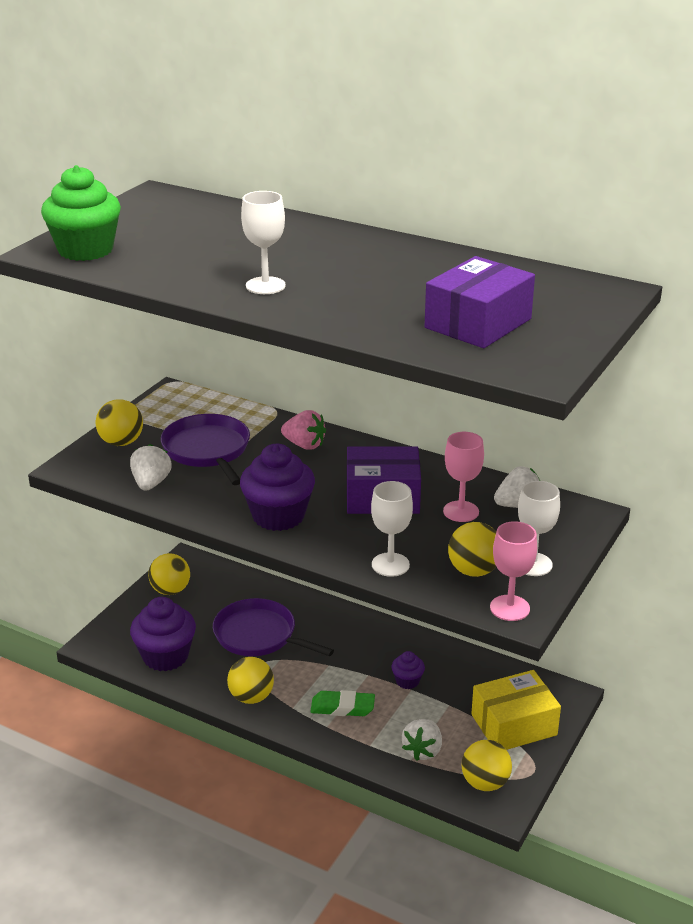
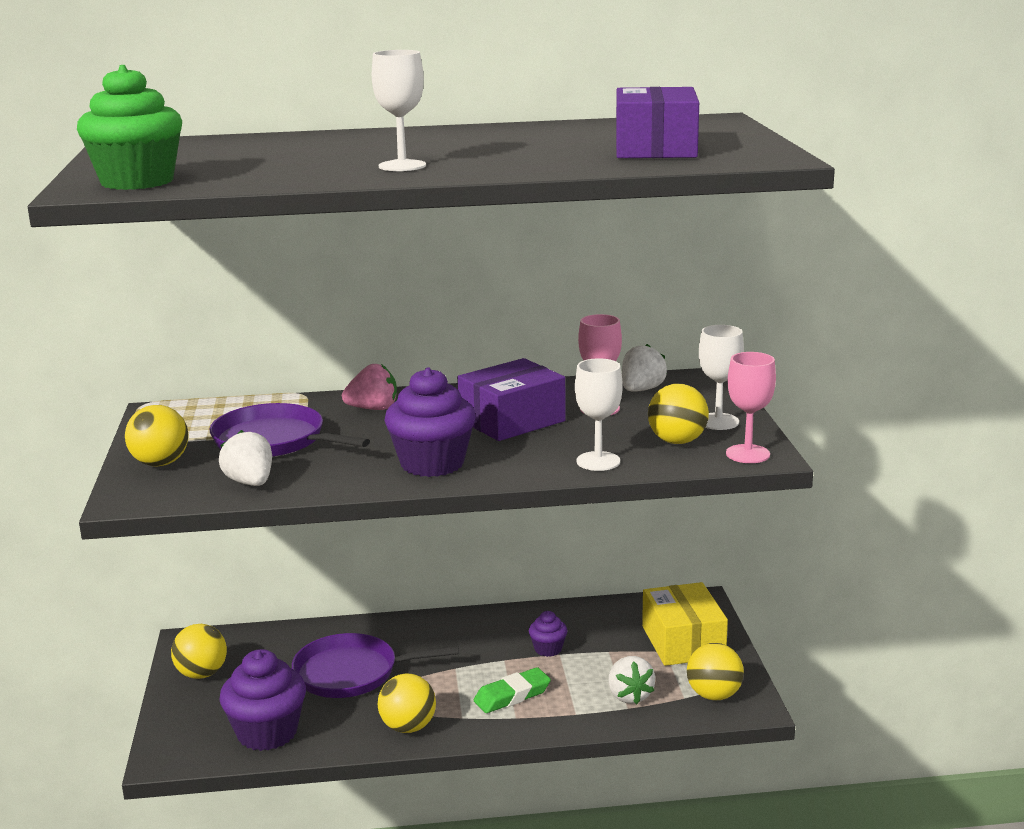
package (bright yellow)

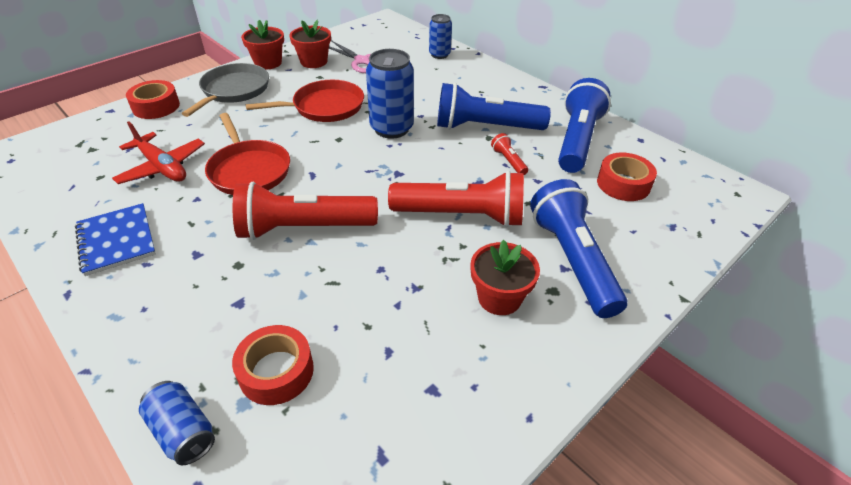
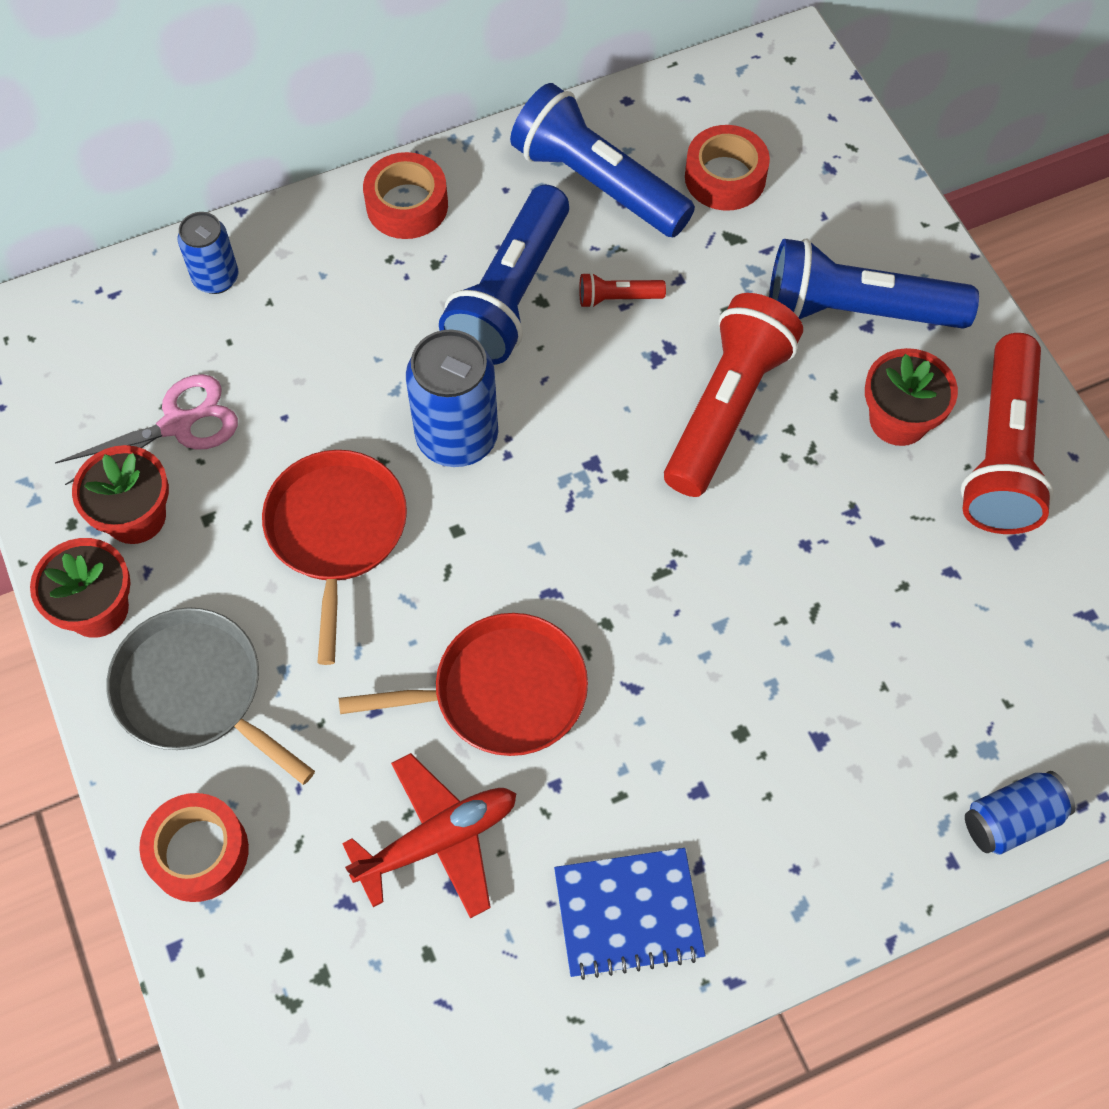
pocket torch (scarlet) (no. 3 from left); roll of tape (scarlet) (no. 2 from left)

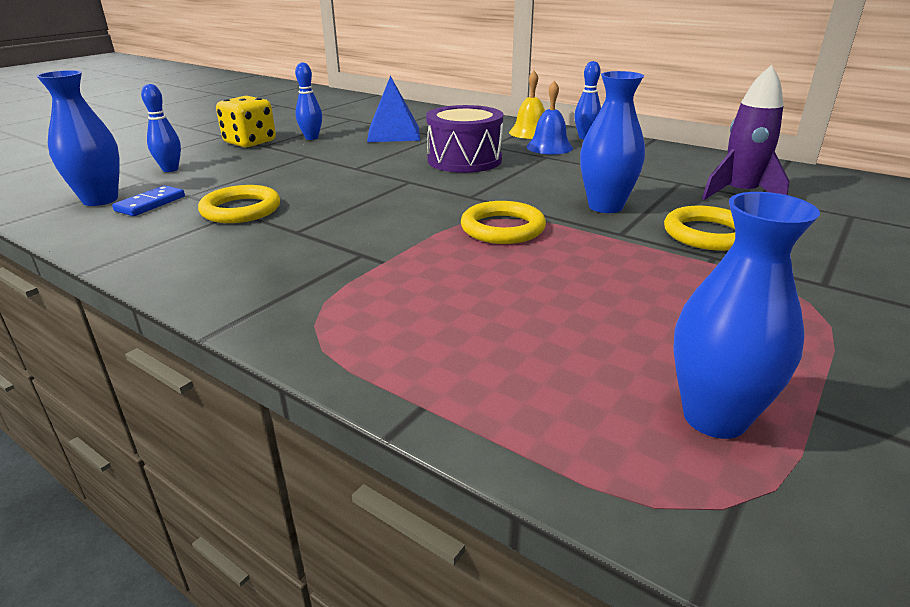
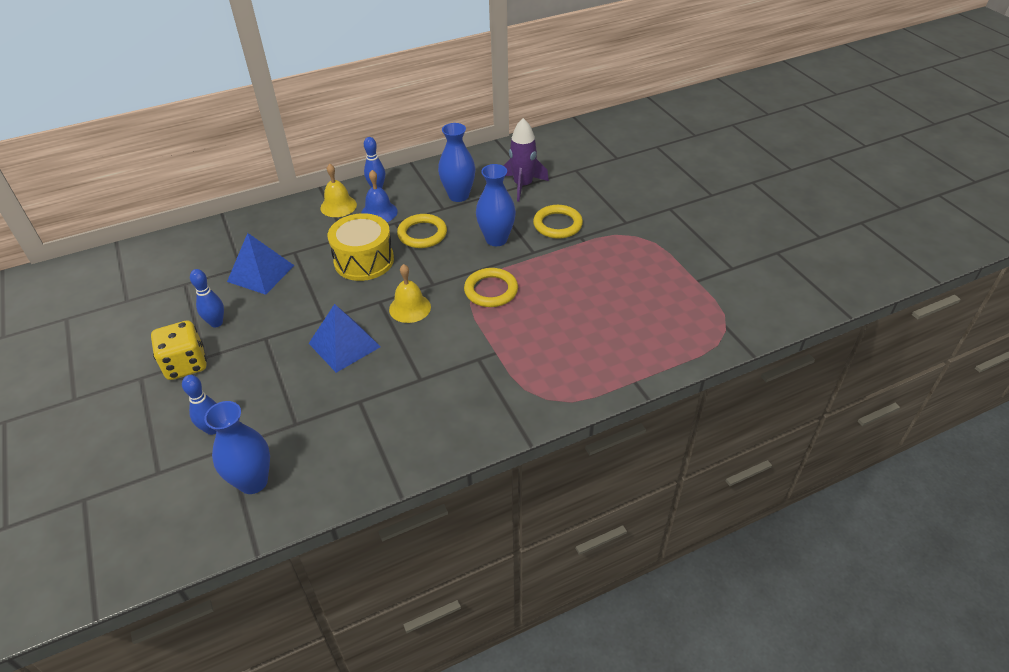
toy drum (bright yellow); domino tile (royal blue); ring (bright yellow) (no. 1 from left); vase (royal blue) (no. 2 from left); school bell (bright yellow) (no. 2 from left); pyramid shape (royal blue) (no. 2 from left)

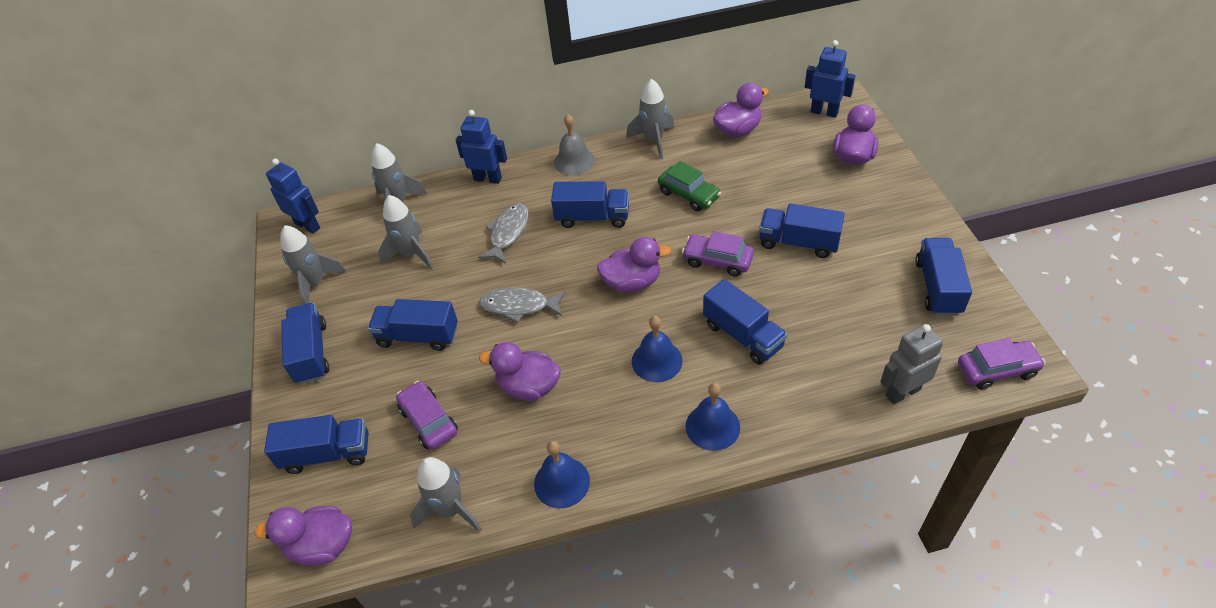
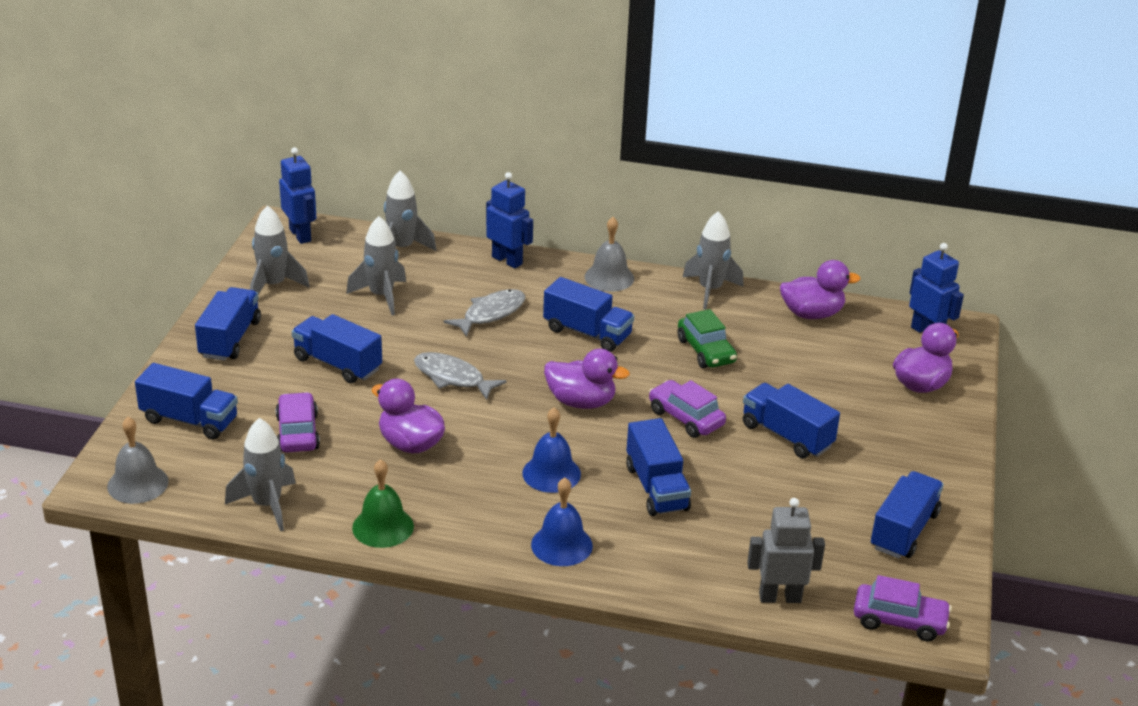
school bell (green); school bell (gray) (no. 1 from left)

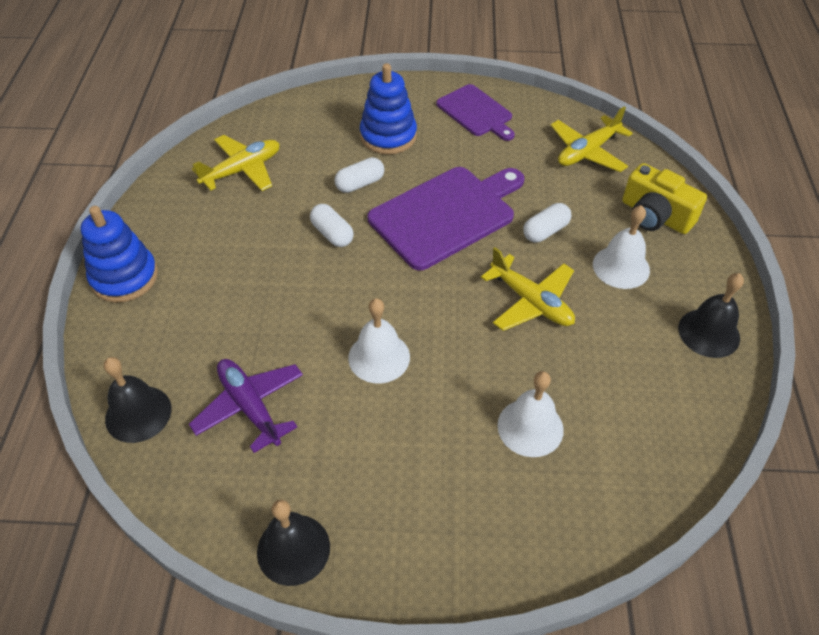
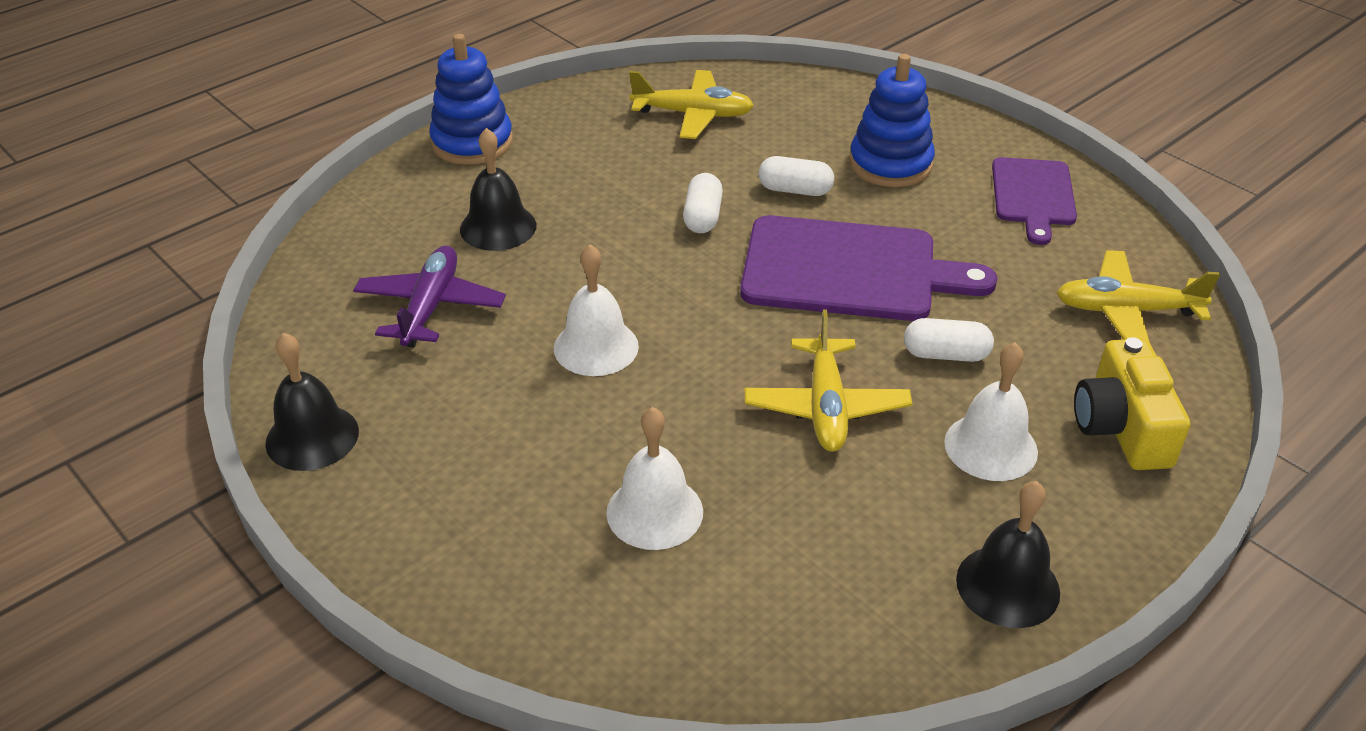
school bell (jet-black) (no. 2 from left)

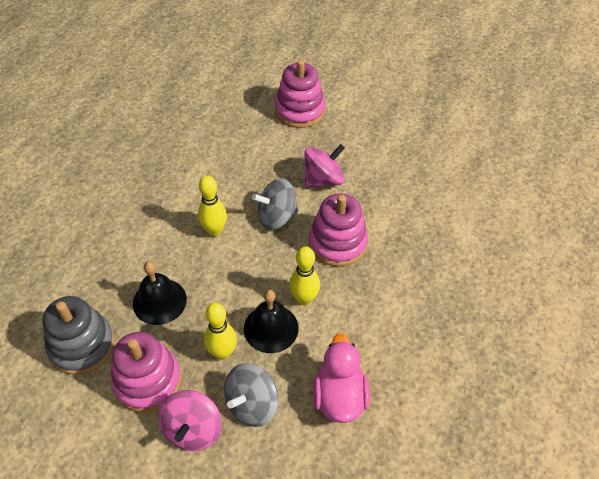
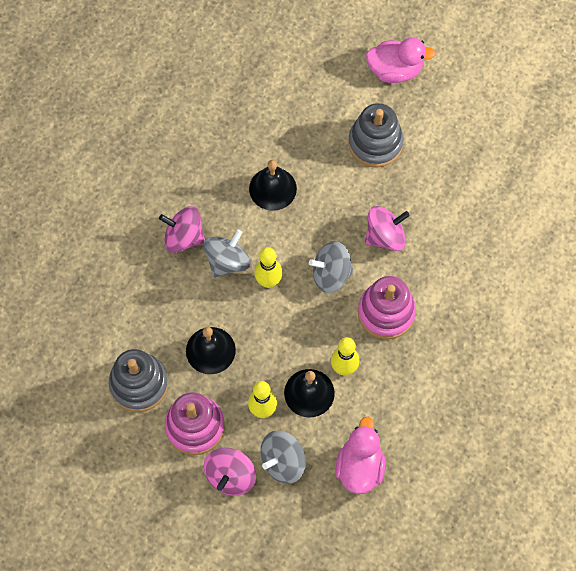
ring stacker (gray) (no. 2 from left); duck (pink) (no. 2 from left); school bell (jet-black) (no. 2 from left); toy top (pink) (no. 1 from left); toy top (gray) (no. 1 from left)

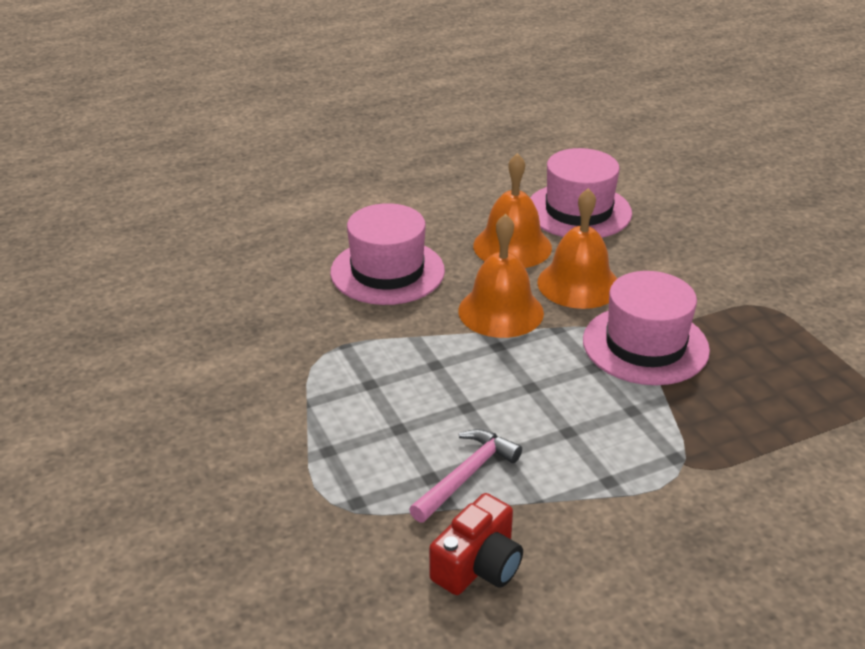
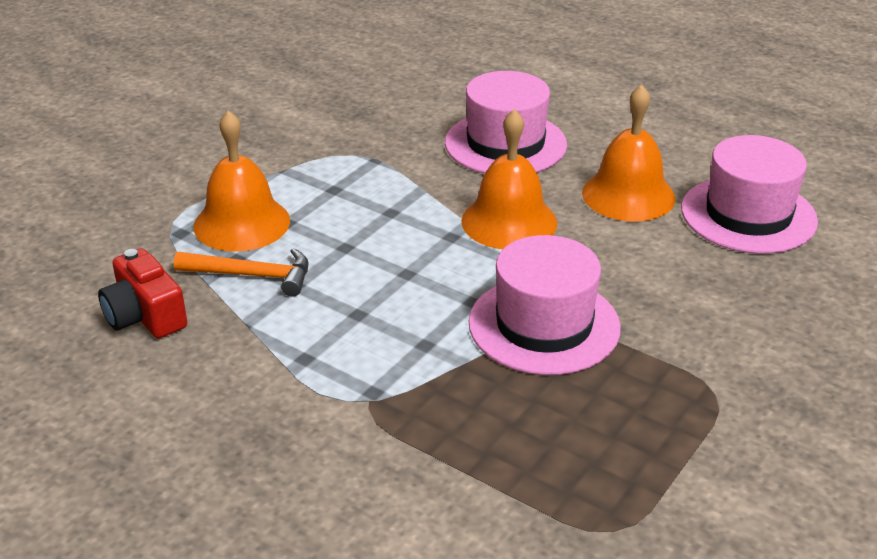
school bell (bright orange) (no. 1 from left); hammer (bright orange); compact camera (scarlet)

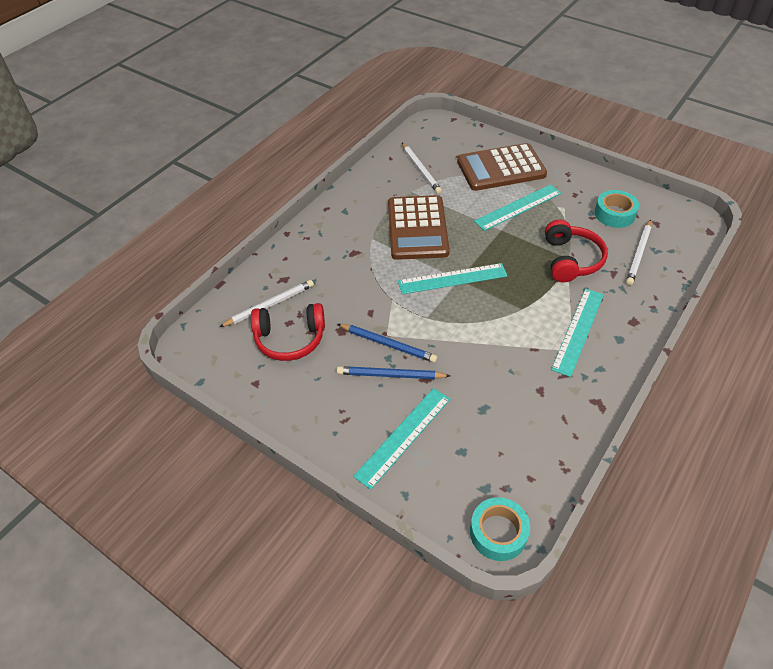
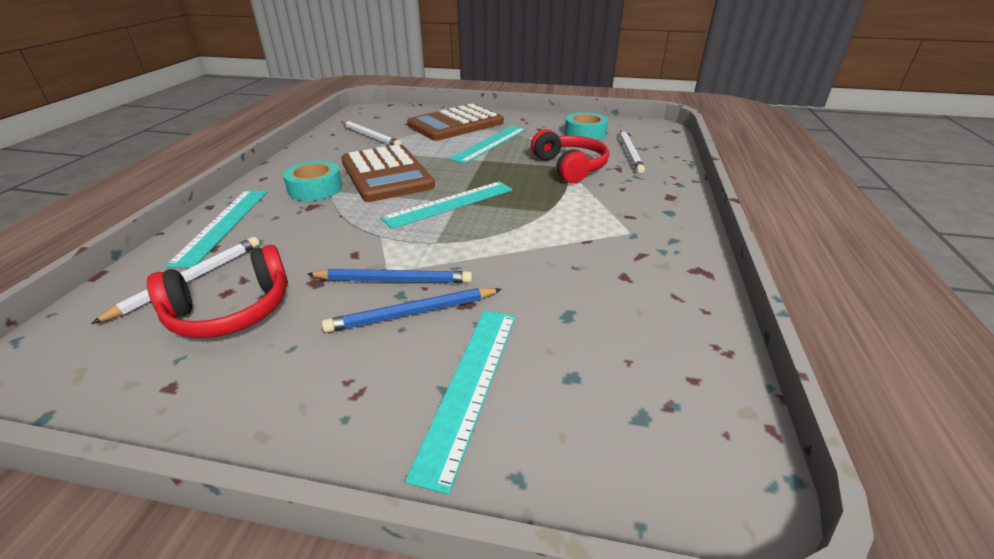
ruler (turquoise) (no. 1 from left); roll of tape (turquoise) (no. 1 from left)

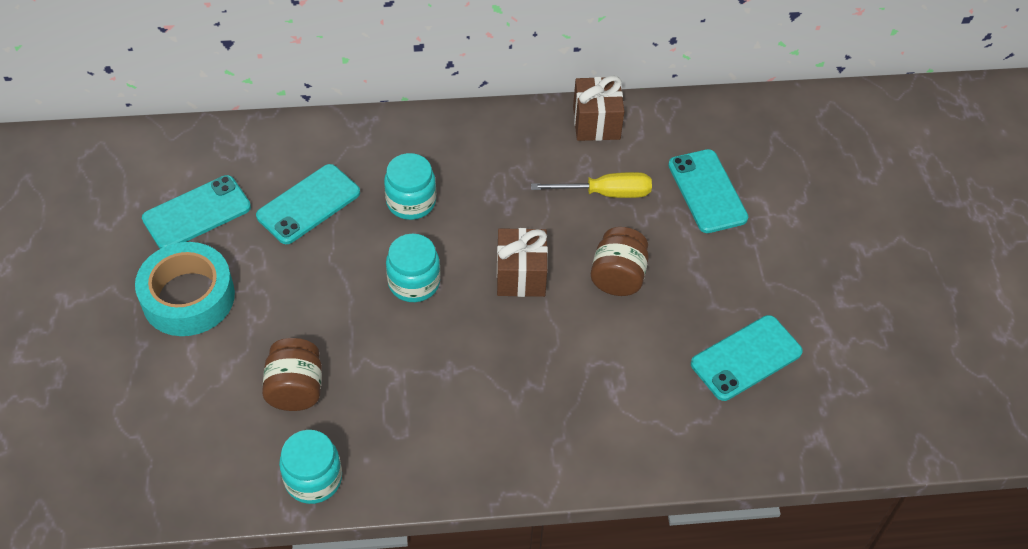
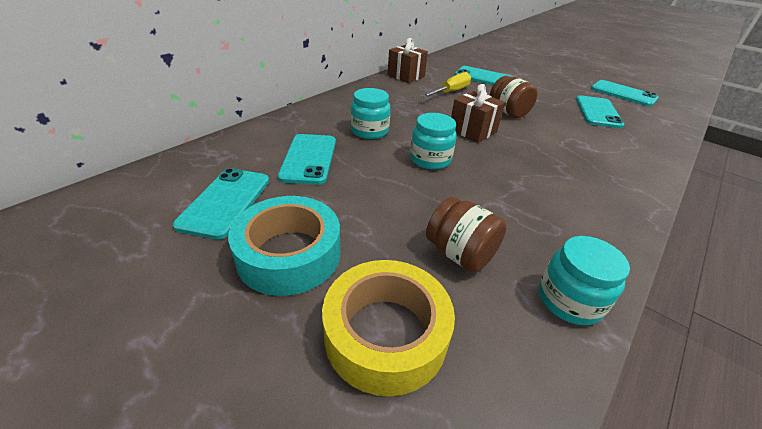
mobile phone (turquoise) (no. 5 from left); roll of tape (bright yellow)

